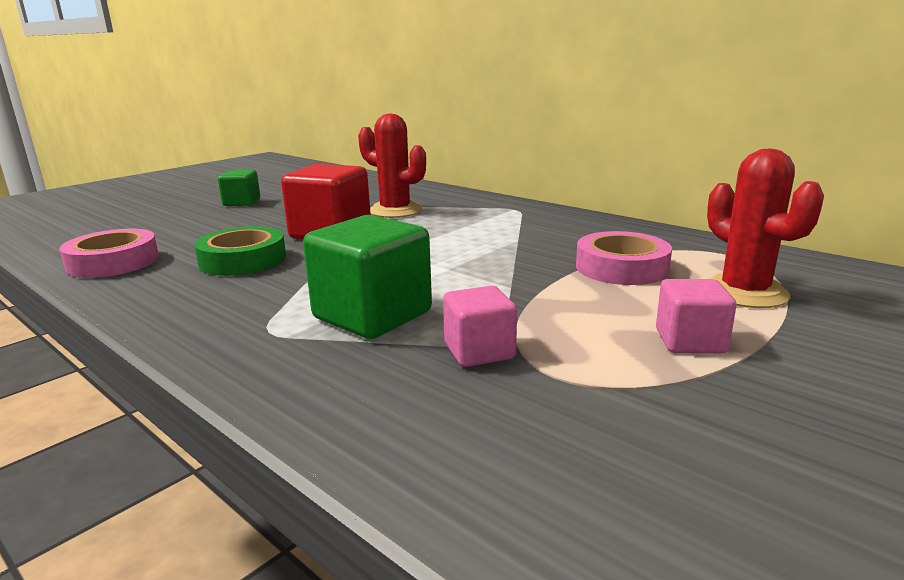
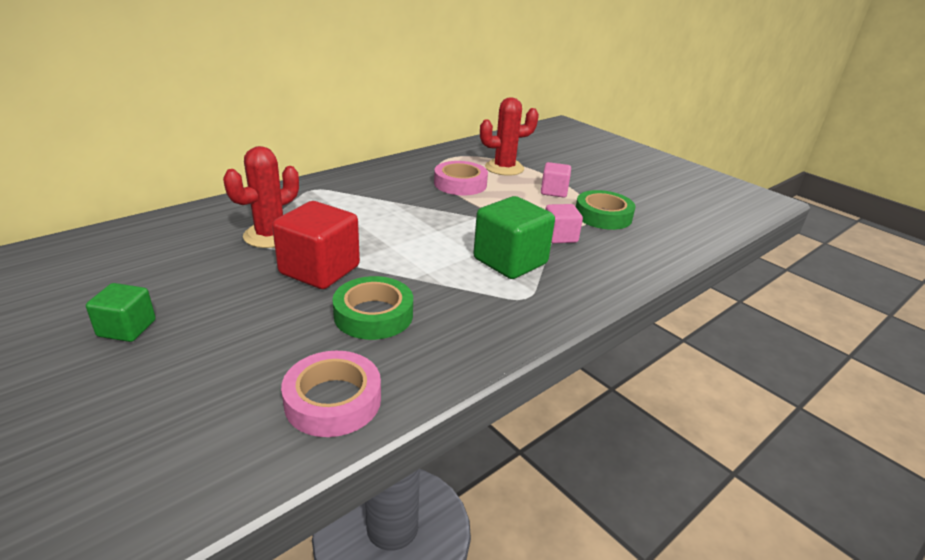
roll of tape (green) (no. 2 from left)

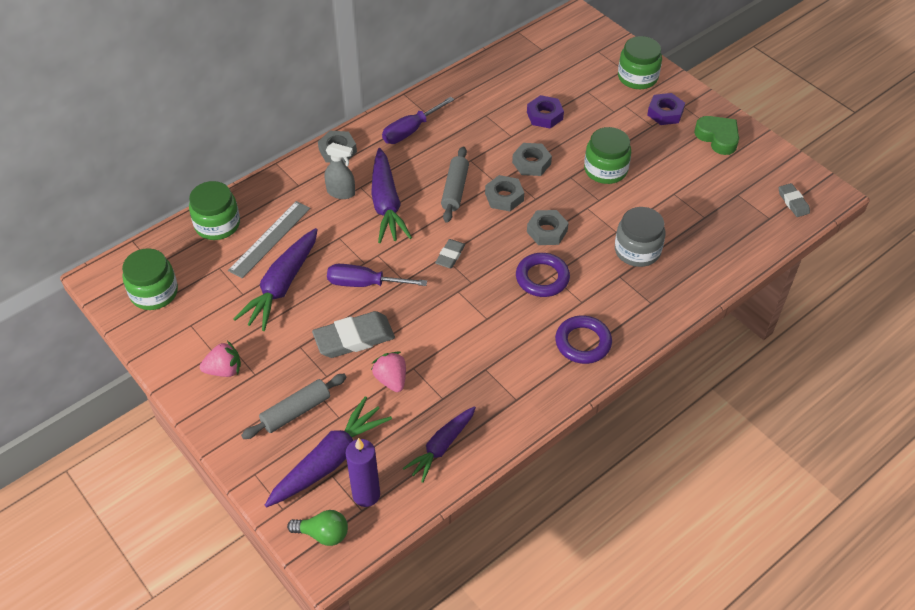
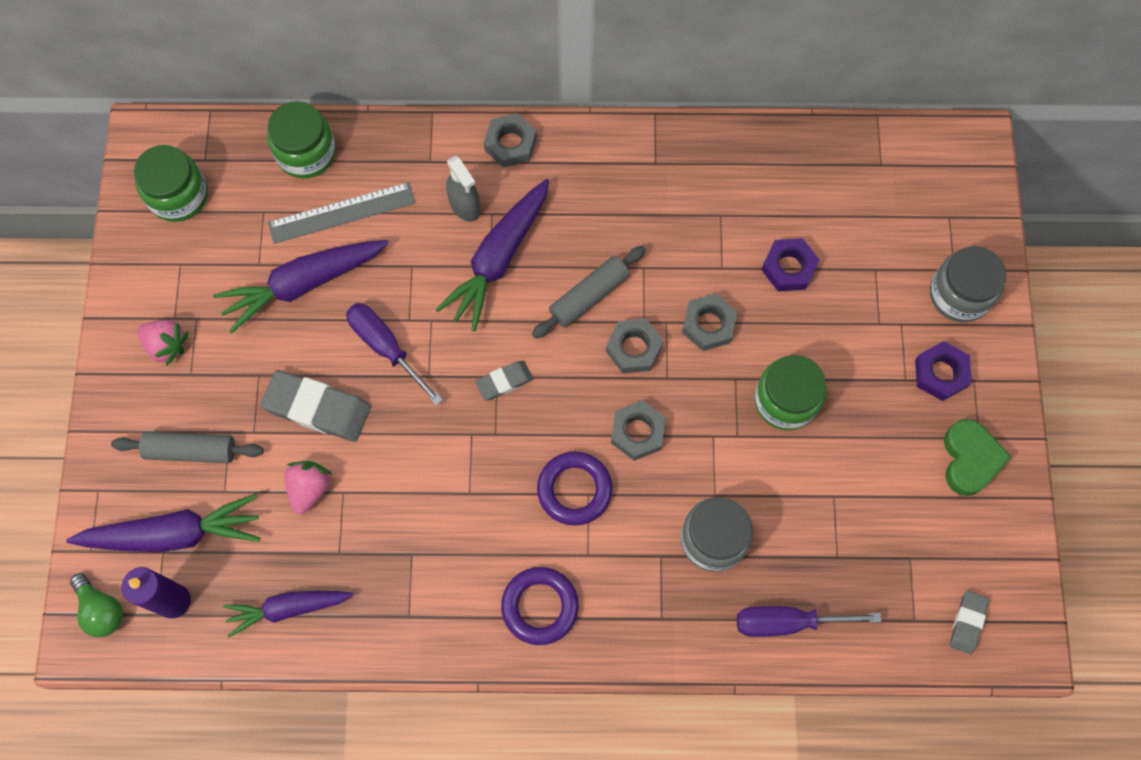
jar (gray) (no. 2 from left); screwdriver (purple) (no. 2 from left)

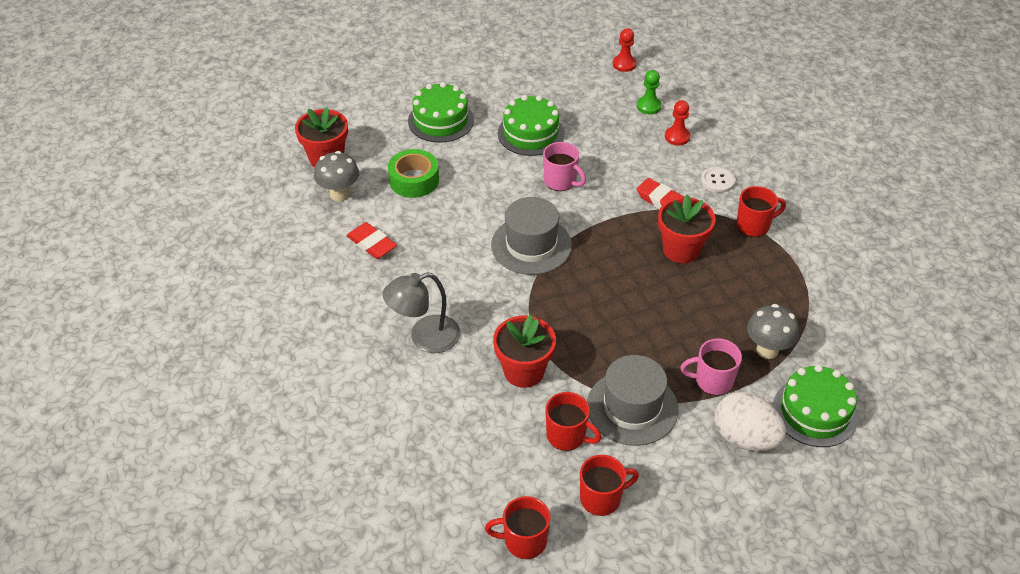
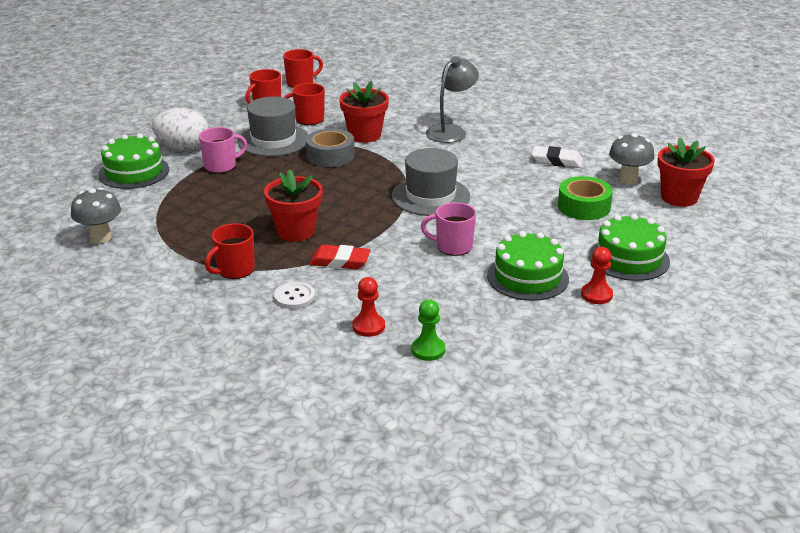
chess pawn (scarlet) (no. 2 from left); pencil eraser (pure white); mushroom (gray) (no. 1 from left); roll of tape (gray)

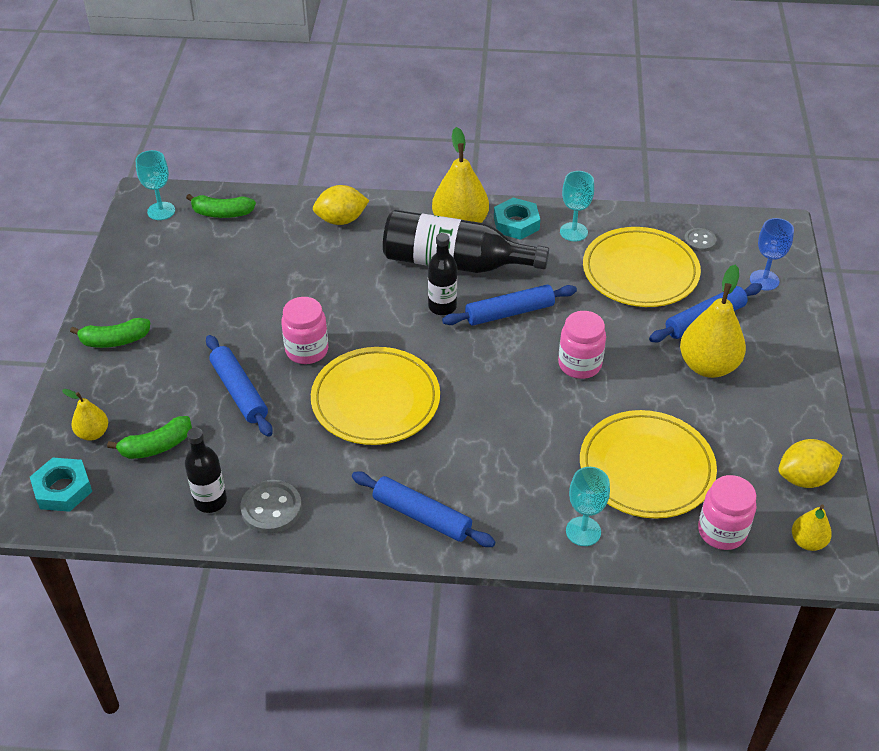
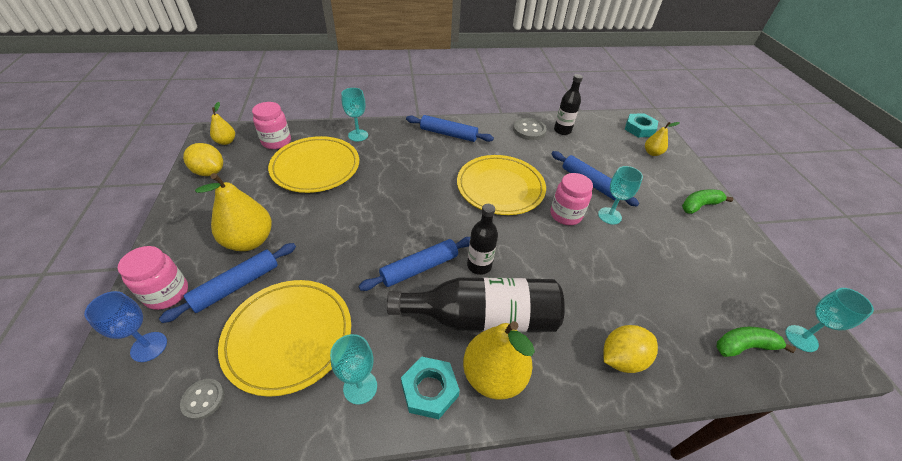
jar (pink) (no. 1 from left); banana (green) (no. 2 from left in the first image); lemon (bright yellow) (no. 1 from left); wine glass (turquoise) (no. 3 from left)

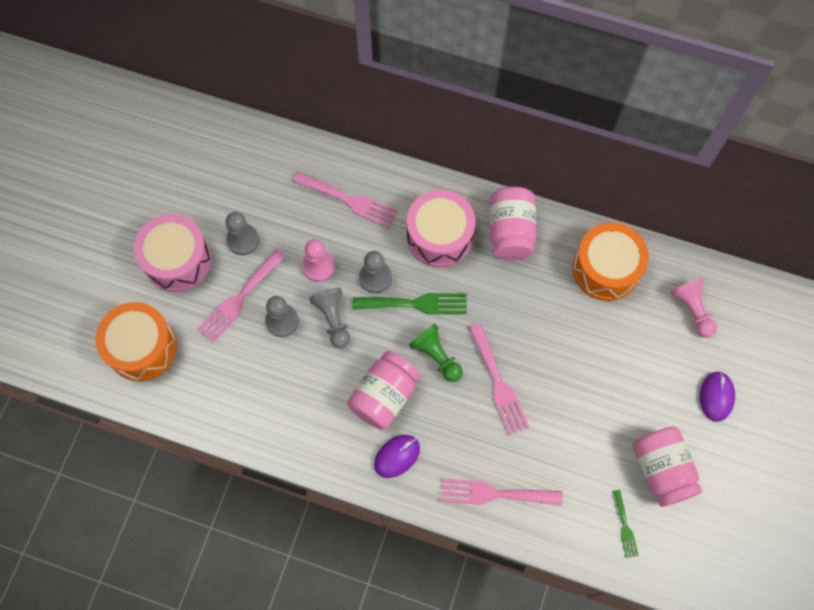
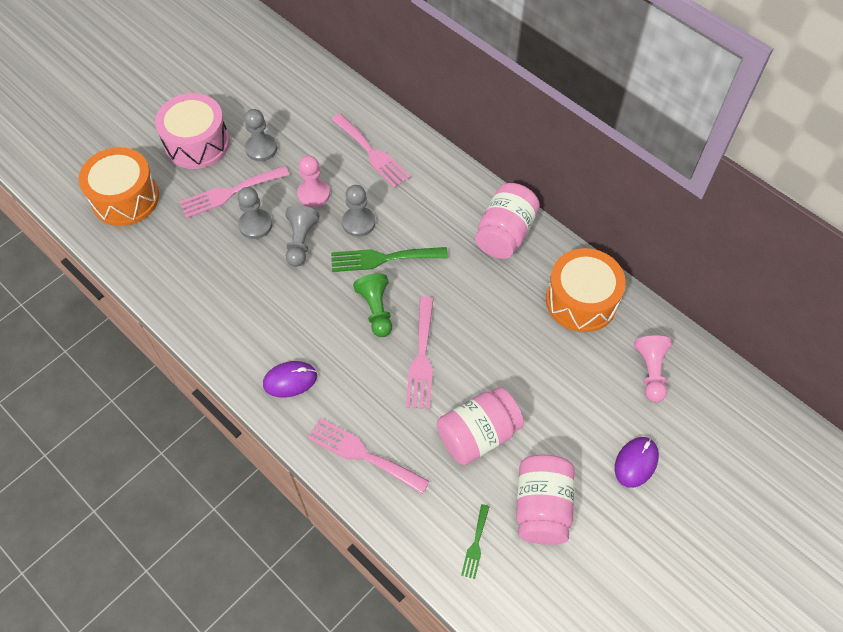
toy drum (pink) (no. 2 from left in the first image); dinner fork (green) (no. 1 from left); jar (pink) (no. 1 from left)

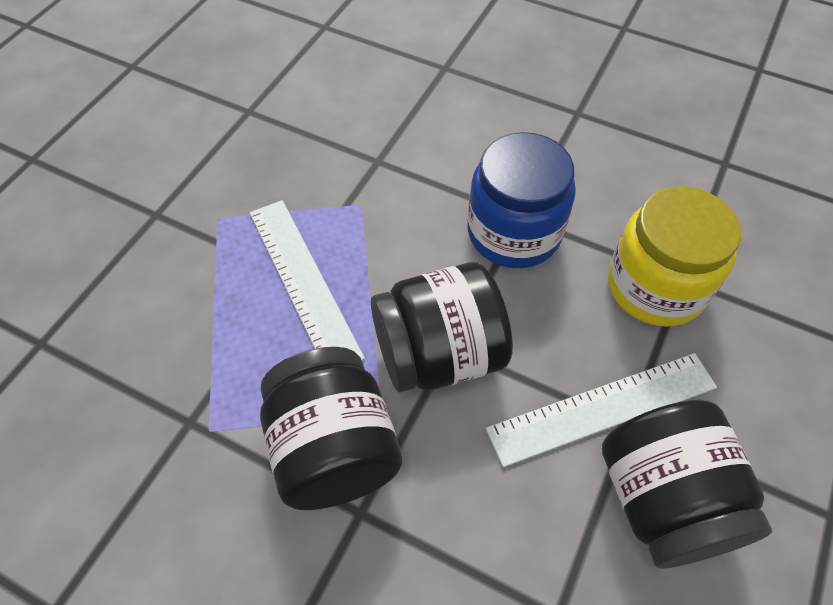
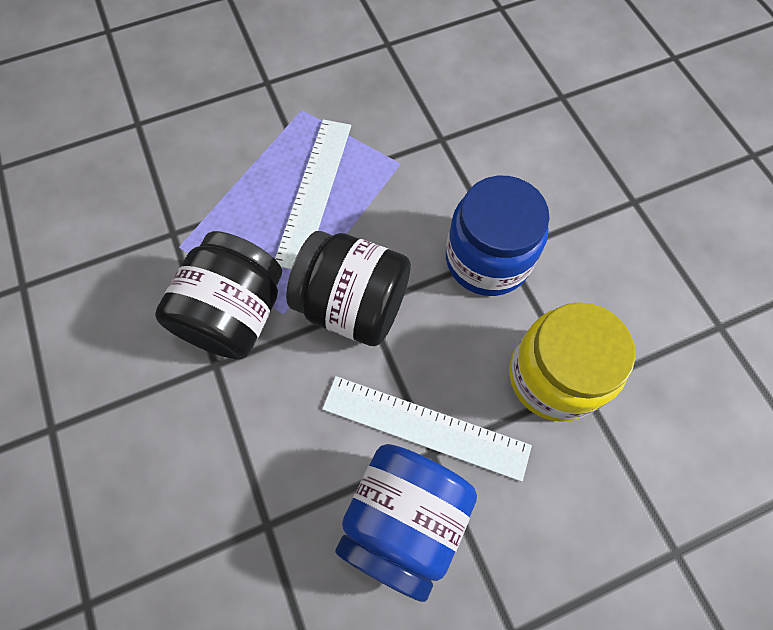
jar (royal blue) (no. 1 from left)

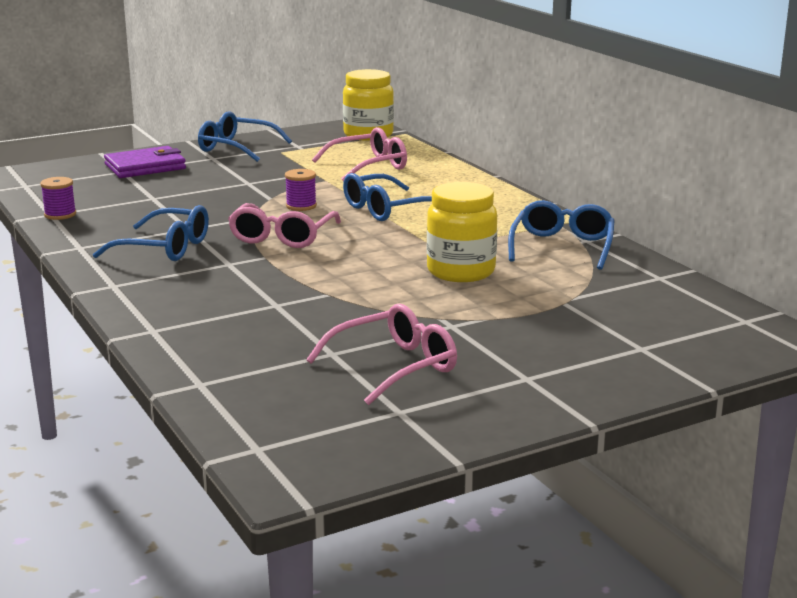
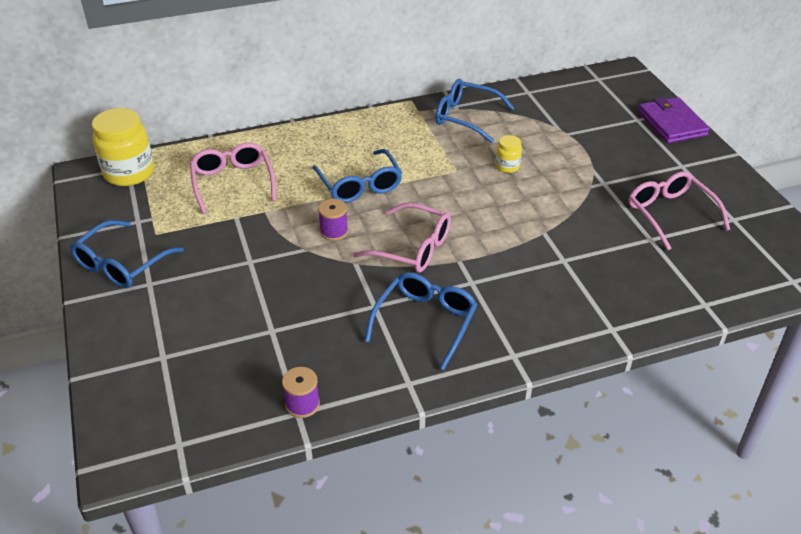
wallet (purple); jar (bright yellow) (no. 2 from left)

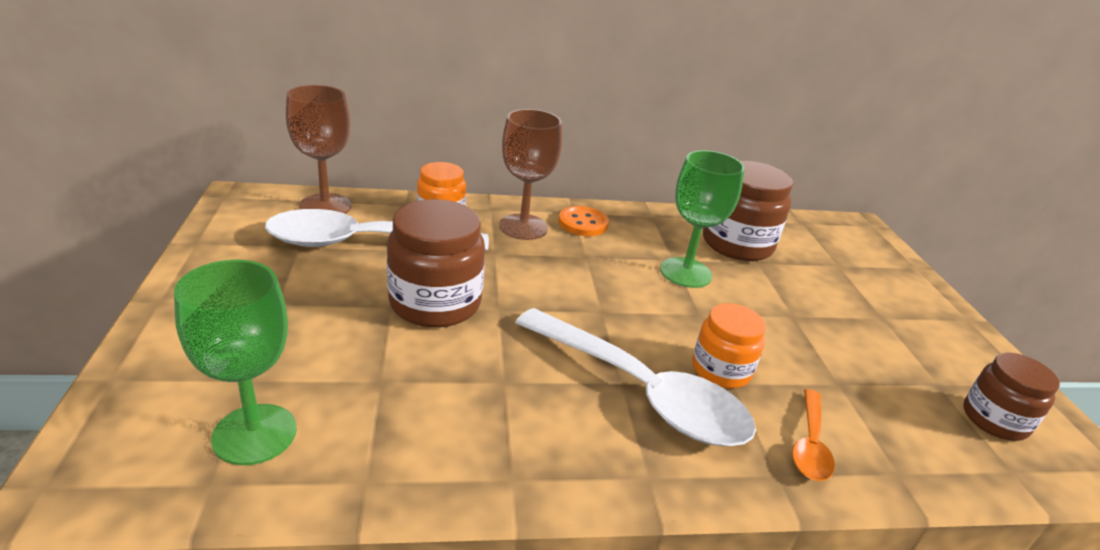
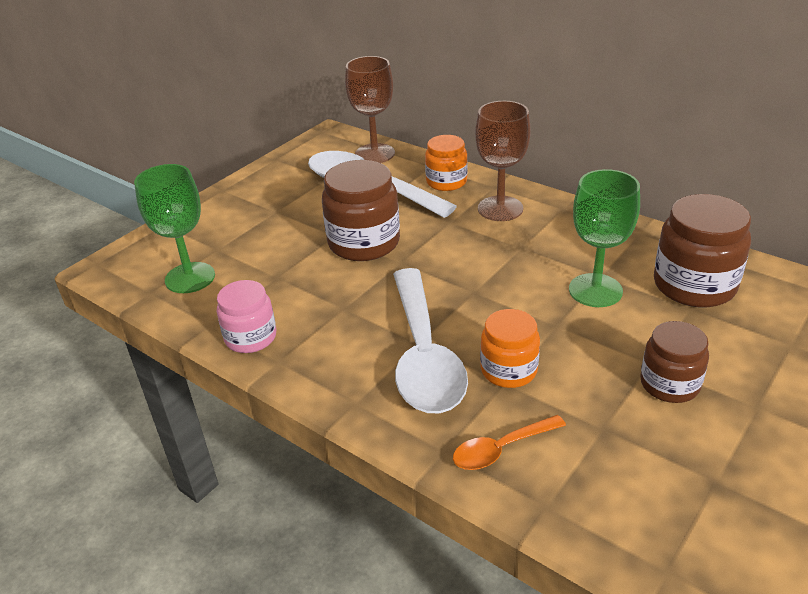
button (bright orange); jar (brown) (no. 2 from left); jar (pink)

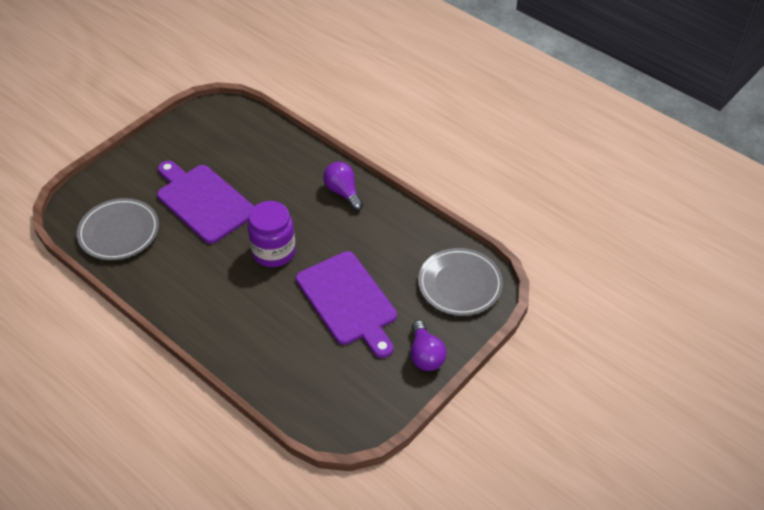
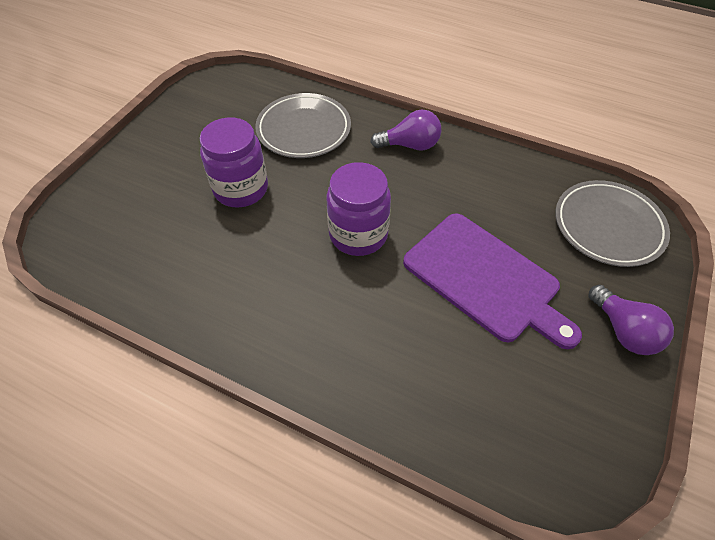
jar (purple) (no. 1 from left); lightbulb (purple) (no. 1 from left); dinner plate (gray) (no. 1 from left)

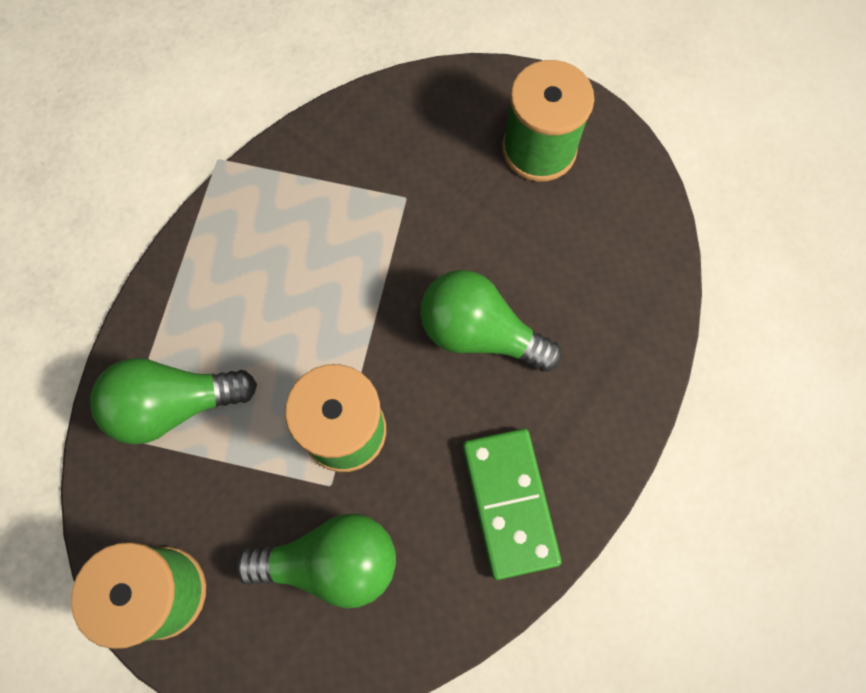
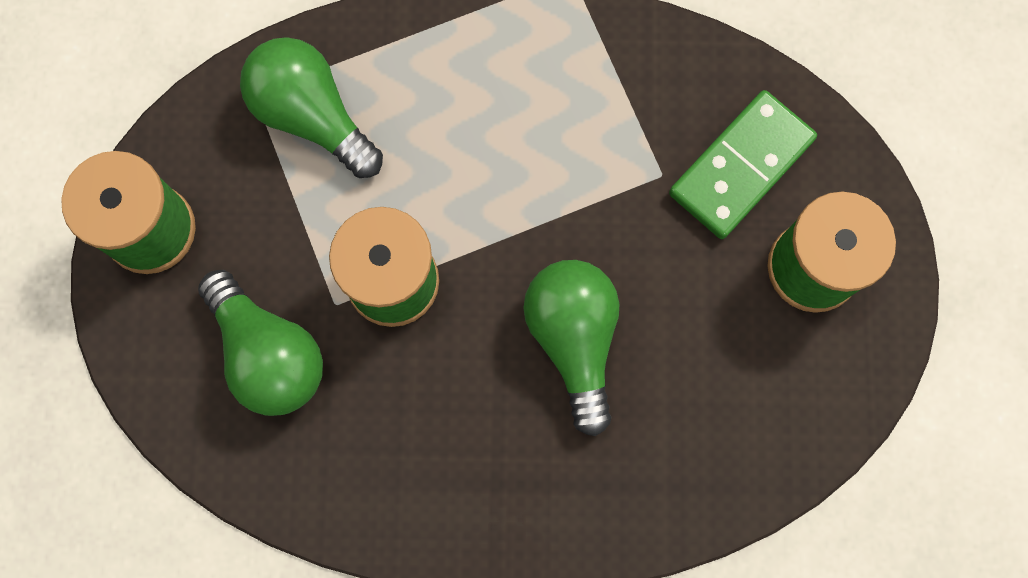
domino tile (green)

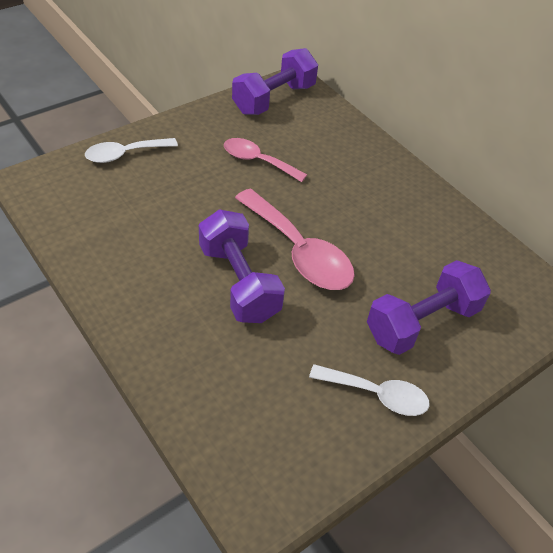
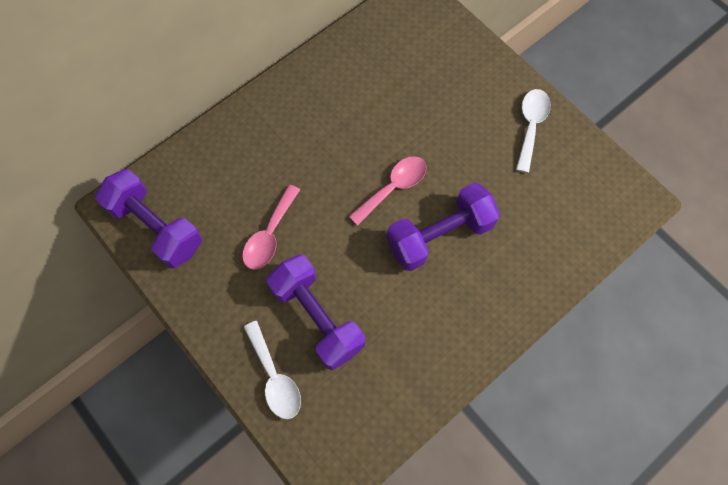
tablespoon (pink) (no. 2 from left); dumbbell (purple) (no. 2 from left)

